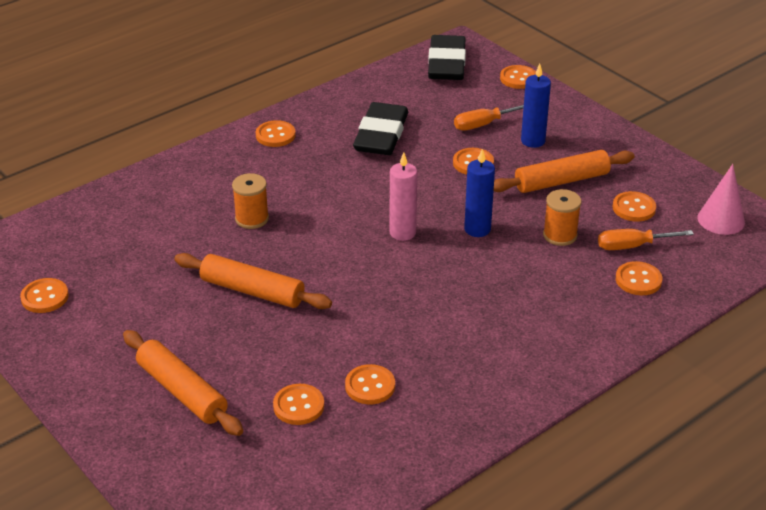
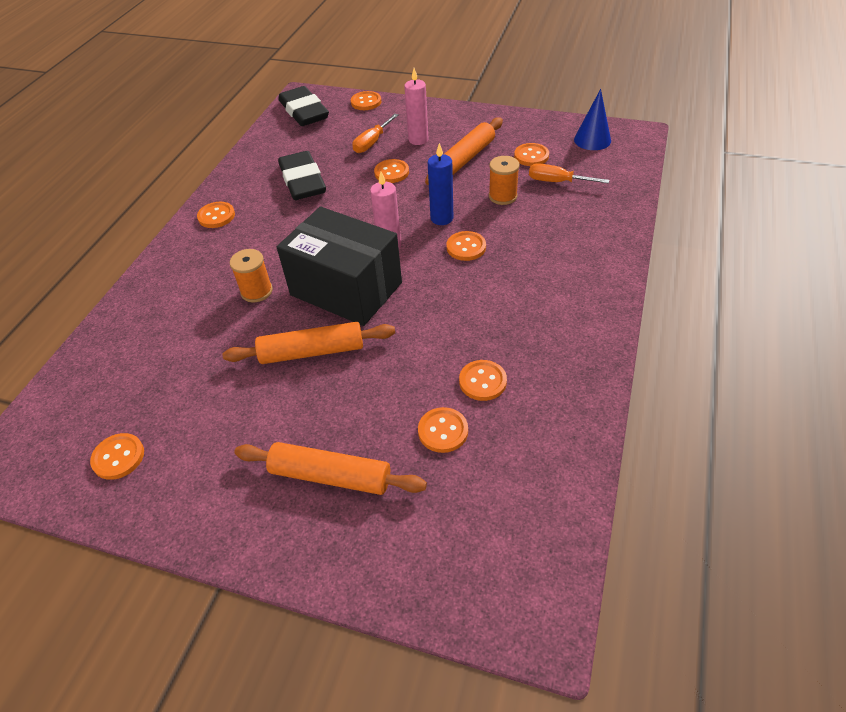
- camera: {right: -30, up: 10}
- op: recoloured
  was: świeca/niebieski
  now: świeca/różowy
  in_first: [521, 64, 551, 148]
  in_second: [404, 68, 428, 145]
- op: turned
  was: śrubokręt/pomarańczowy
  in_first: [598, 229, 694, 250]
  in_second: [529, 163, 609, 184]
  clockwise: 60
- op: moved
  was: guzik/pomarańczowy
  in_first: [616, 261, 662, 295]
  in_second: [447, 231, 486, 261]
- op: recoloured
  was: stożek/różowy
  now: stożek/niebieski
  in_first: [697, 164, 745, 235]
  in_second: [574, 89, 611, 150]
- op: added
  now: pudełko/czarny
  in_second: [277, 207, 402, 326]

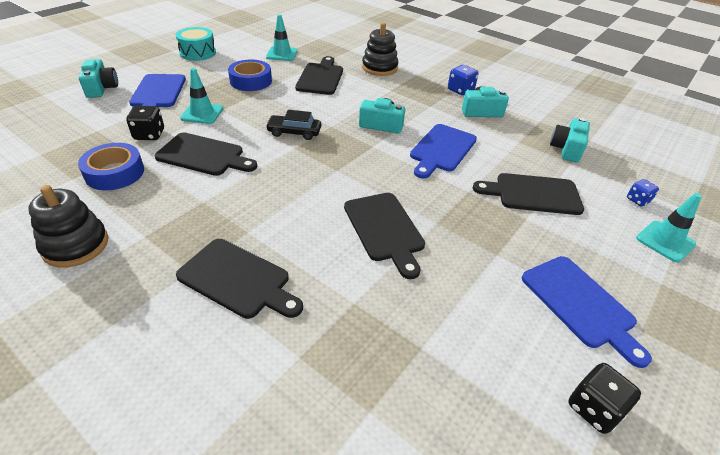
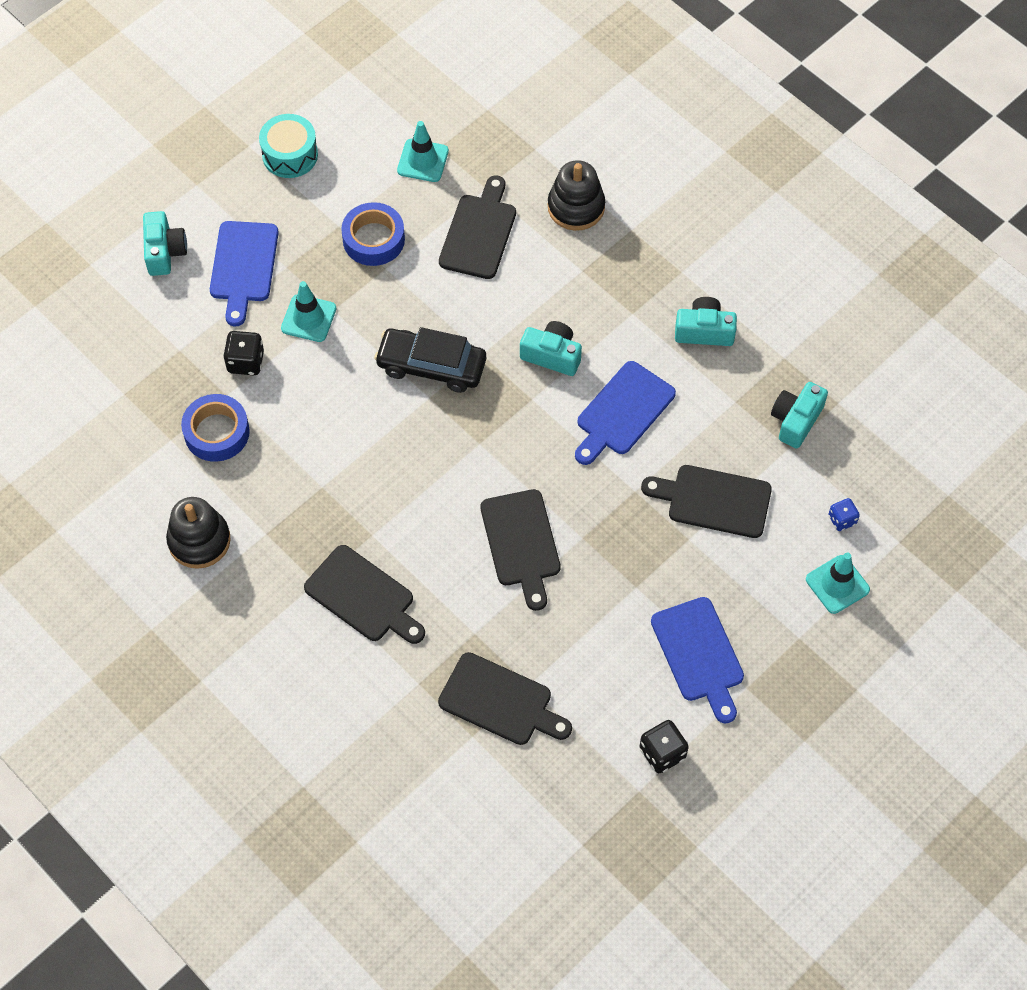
- camera: {right: 10, up: 20}
- op: moved
  was: deska do krojenia/czarny
  in_first: [155, 133, 257, 176]
  in_second: [438, 652, 572, 745]
- op: resized
  was: samochód/czarny
  in_first: [266, 110, 321, 140]
  in_second: [374, 327, 486, 393]
  ratio: 1.52
- op: removed
  was: kostka do gry/niebieski
  in_first: [448, 65, 478, 95]

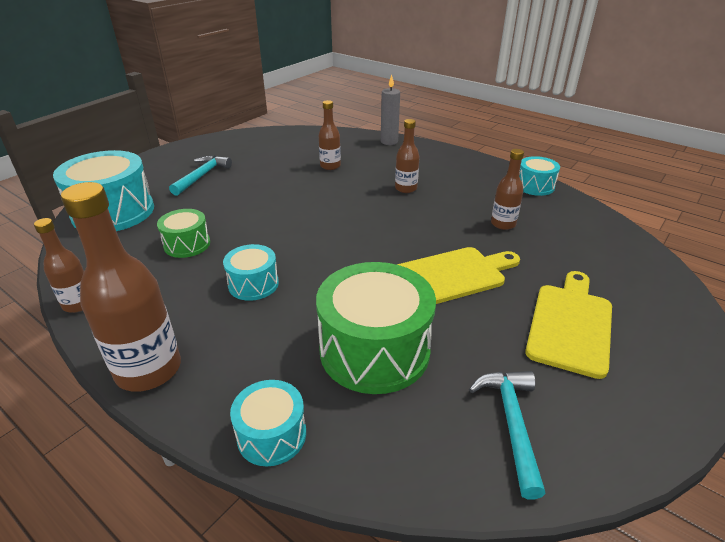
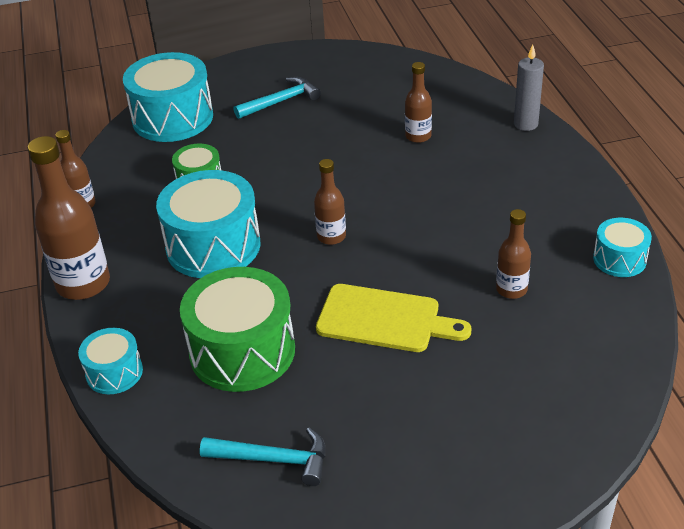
- camera: {right: 40, up: 5}
- op: resized
  was: bęben/turkusowy
  in_first: [223, 244, 279, 301]
  in_second: [156, 170, 261, 278]
  ratio: 1.89
- op: moved
  was: butelka/brązowy
  in_first: [395, 119, 420, 193]
  in_second: [314, 159, 346, 245]
- op: turned
  was: młotek/turkusowy
  in_first: [469, 371, 546, 500]
  in_second: [200, 428, 325, 486]
  clockwise: 60
- op: removed
  was: deska do krojenia/żółty
  in_first: [525, 271, 612, 379]

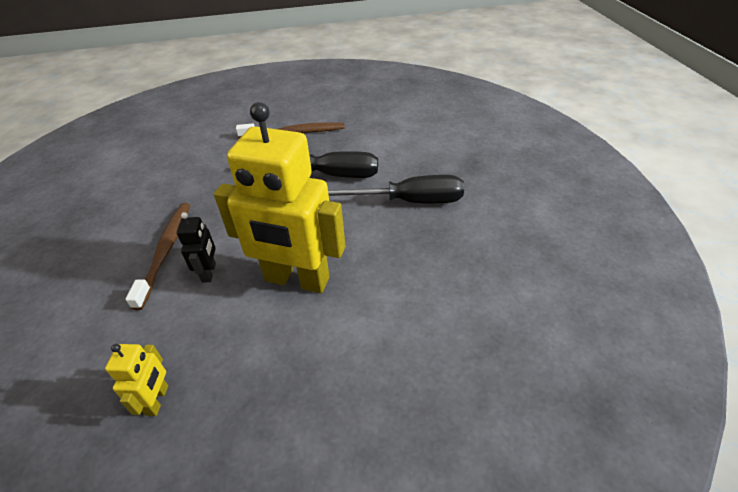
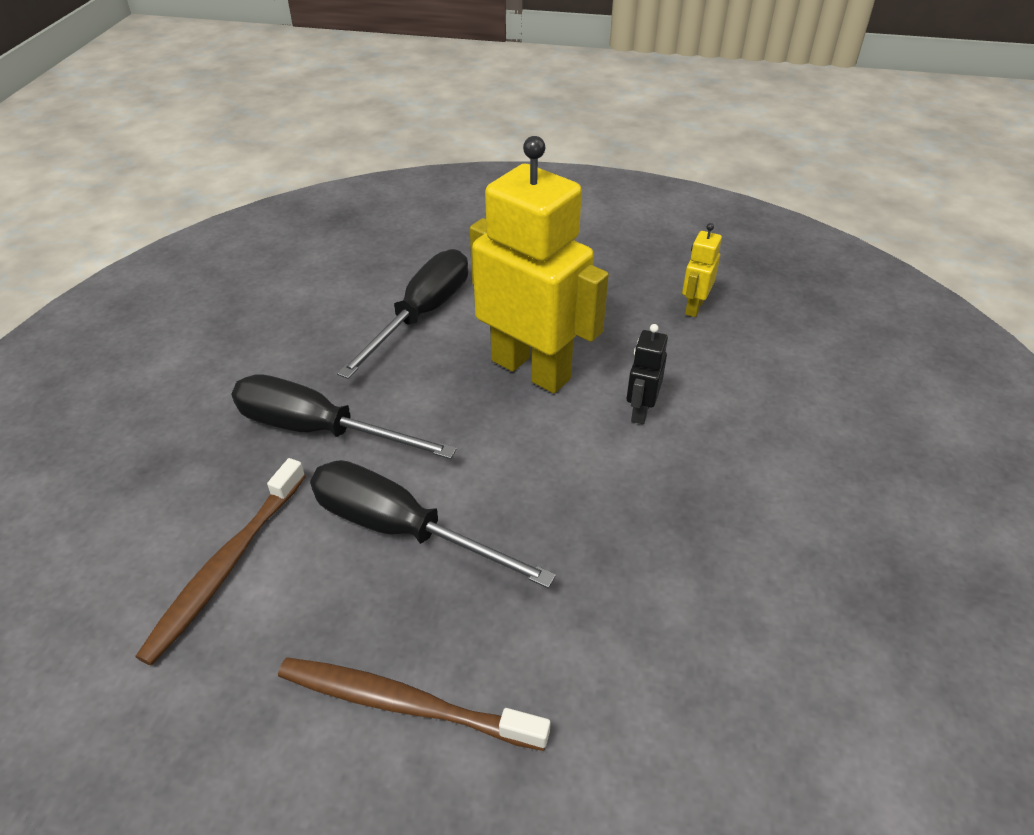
- camera: {right: -160, up: 0}
- op: moved
  was: szczoteczka do zębów/brązowy
  in_first: [125, 203, 190, 310]
  in_second: [135, 458, 306, 666]
- op: added
  now: śrubokręt/czarny
  in_second: [337, 249, 468, 379]

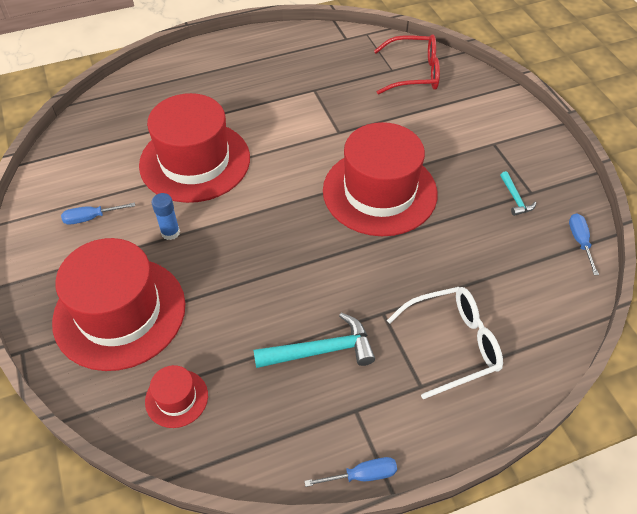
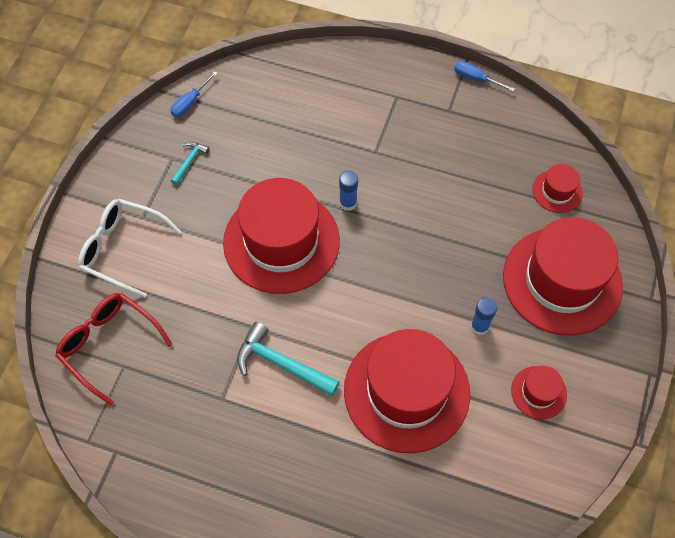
- camera: {right: -140, up: 10}
- op: replaced
  was: śrubokręt/niebieski
  now: kapelusz/czerwony
  in_first: [61, 203, 135, 225]
  in_second: [511, 366, 567, 419]
- op: moved
  was: młotek/turkusowy
  in_first: [253, 313, 375, 368]
  in_second: [237, 322, 340, 396]
- op: moved
  was: okulary/biały
  in_first: [387, 287, 503, 399]
  in_second: [78, 199, 181, 298]
- op: added
  now: klej w sztyfcie/niebieski
  in_second: [339, 171, 358, 211]

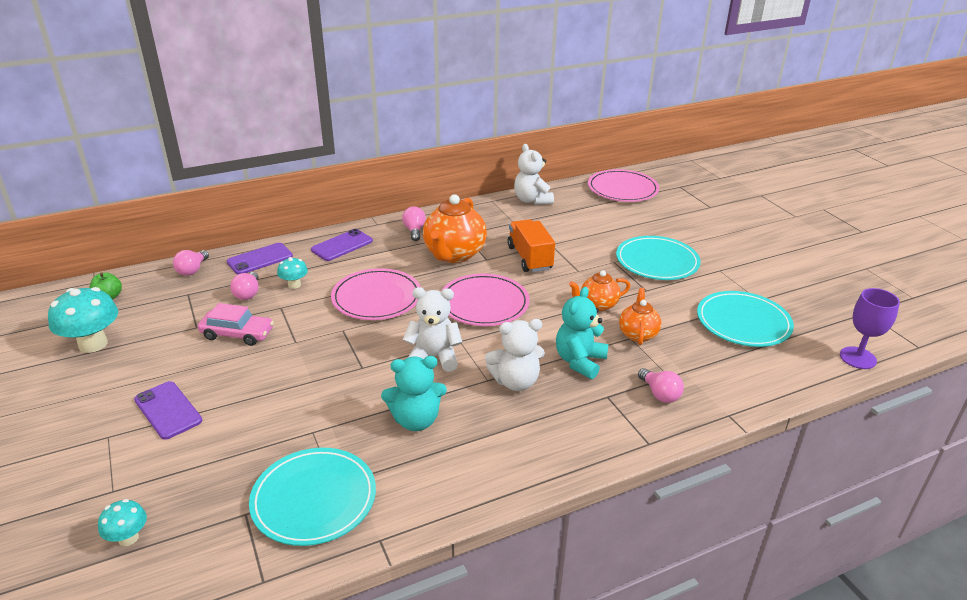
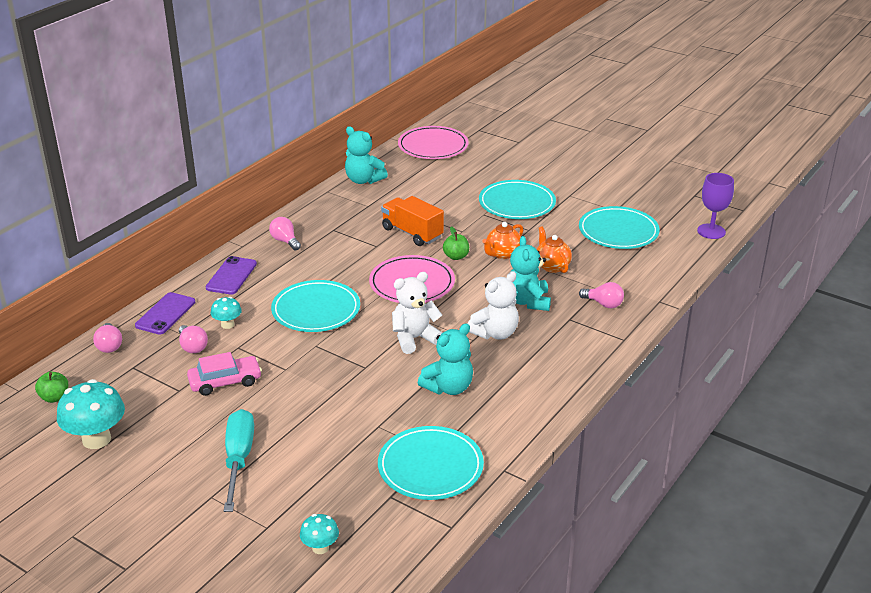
- camera: {right: -30, up: 0}
- op: replaced
  was: telefon/fioletowy
  now: śrubokręt/turkusowy
  in_first: [134, 381, 202, 440]
  in_second: [224, 409, 254, 512]
- op: recoloured
  was: talerz/różowy
  now: talerz/turkusowy
  in_first: [331, 268, 421, 320]
  in_second: [271, 280, 360, 332]
- op: removed
  was: imbryk/pomarańczowy
  in_first: [423, 194, 487, 263]
- op: recoloured
  was: miś/biały
  now: miś/turkusowy
  in_first: [514, 144, 554, 205]
  in_second: [345, 126, 388, 184]
- op: added
  now: jabłko/zielony
  in_second: [443, 226, 469, 260]

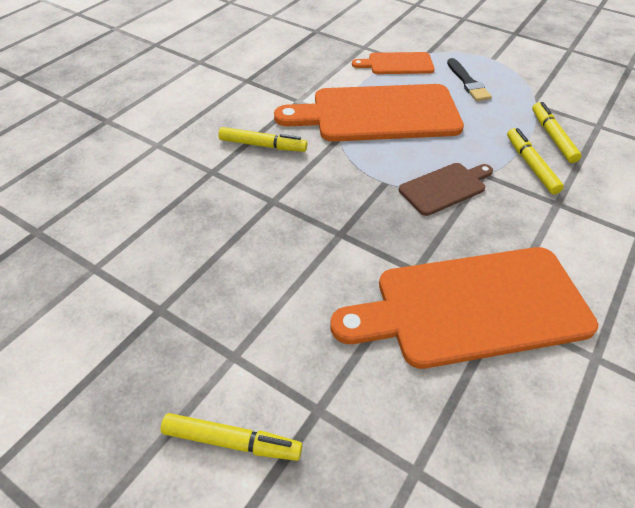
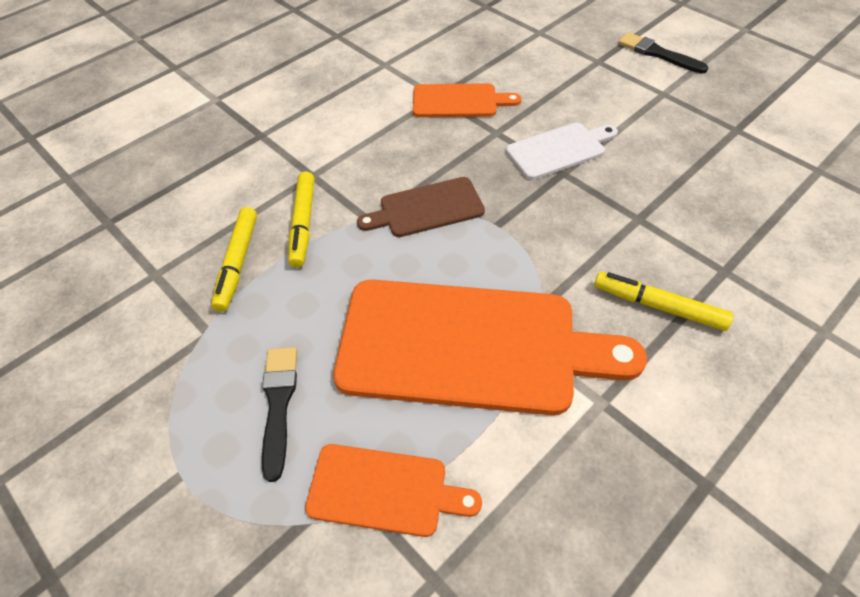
- camera: {right: -165, up: 5}
- op: replaced
  was: flamaster/żółty
  now: pędzel/czarny
  in_first: [161, 413, 302, 461]
  in_second: [618, 32, 709, 74]
- op: resized
  was: deska do krojenia/pomarańczowy
  in_first: [330, 247, 598, 369]
  in_second: [413, 83, 521, 117]
  ratio: 0.49
- op: added
  now: deska do krojenia/biały
  in_second: [506, 122, 618, 180]

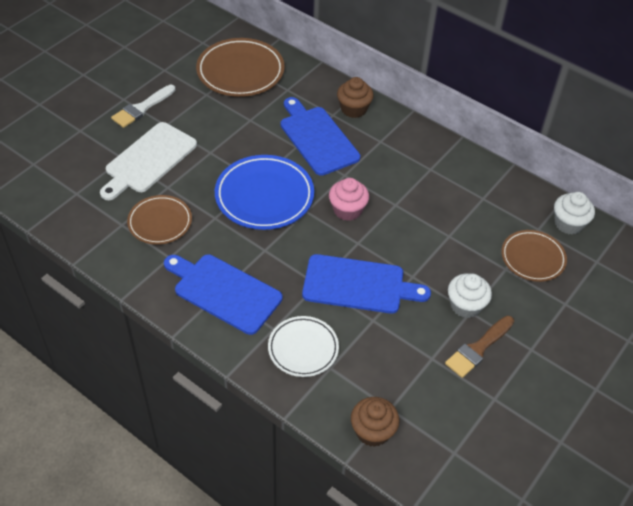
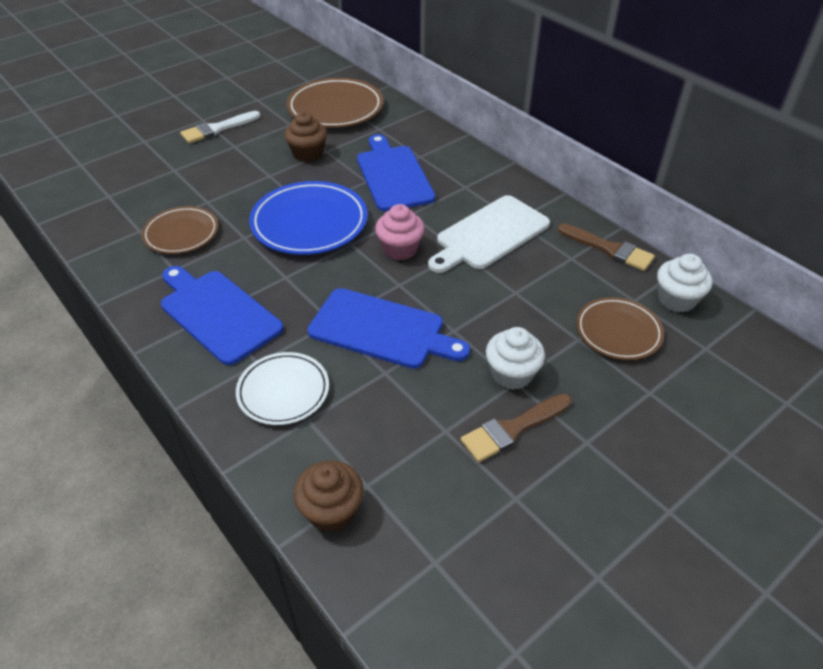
- camera: {right: 15, up: -5}
- op: moved
  was: deska do krojenia/biały
  in_first: [100, 122, 197, 200]
  in_second: [428, 195, 550, 273]
- op: moved
  was: muffinka/brązowy
  in_first: [337, 77, 374, 118]
  in_second: [284, 112, 327, 162]
- op: added
  now: pędzel/brązowy
  in_second: [557, 224, 655, 271]

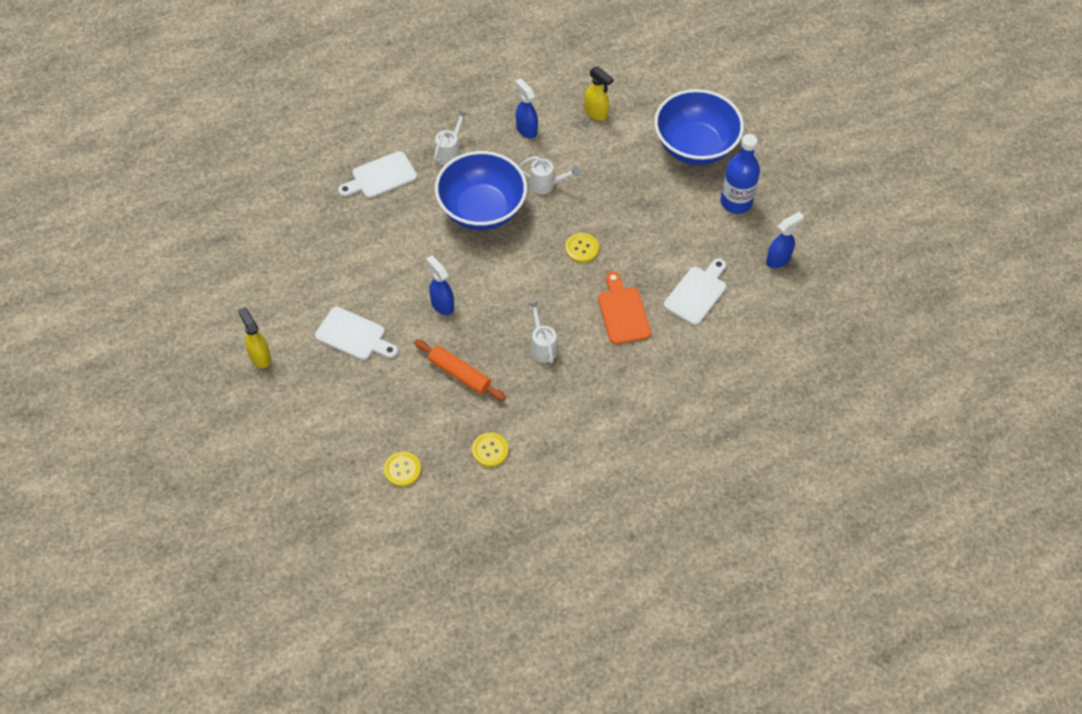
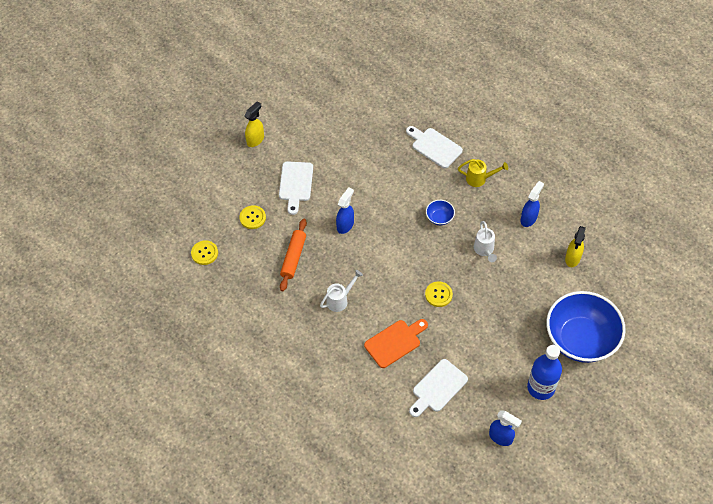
- camera: {right: 70, up: 0}
- op: recoloured
  was: konewka/biały
  now: konewka/żółty
  in_first: [434, 110, 468, 166]
  in_second: [458, 159, 508, 187]
- op: resized
  was: miska/niebieski
  in_first: [435, 151, 527, 230]
  in_second: [426, 200, 455, 225]
  ratio: 0.4
- op: moved
  was: guzik/żółty
  in_first: [472, 433, 509, 467]
  in_second: [239, 205, 266, 229]
- op: turned
  was: deska do krojenia/biały
  in_first: [664, 259, 726, 325]
  in_second: [409, 359, 468, 417]
  clockwise: 120

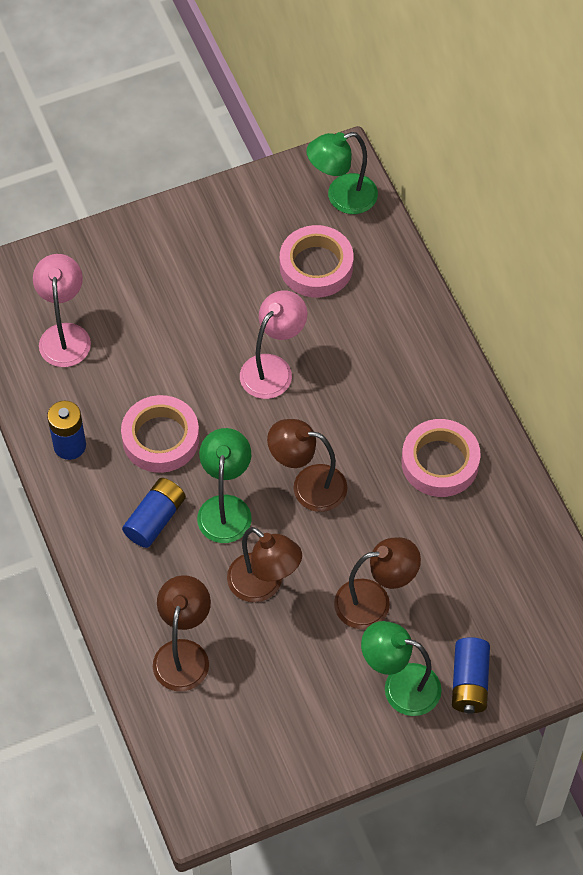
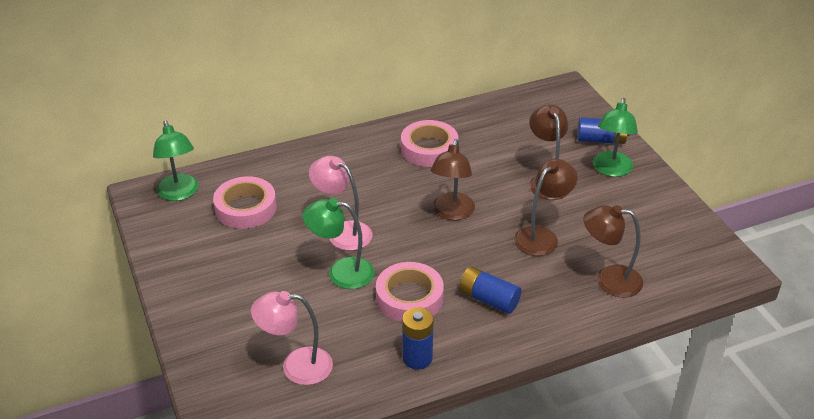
- camera: {right: -90, up: -20}
- op: moved
  was: lampka/zielony
  in_first: [197, 428, 252, 543]
  in_second: [302, 198, 374, 289]

